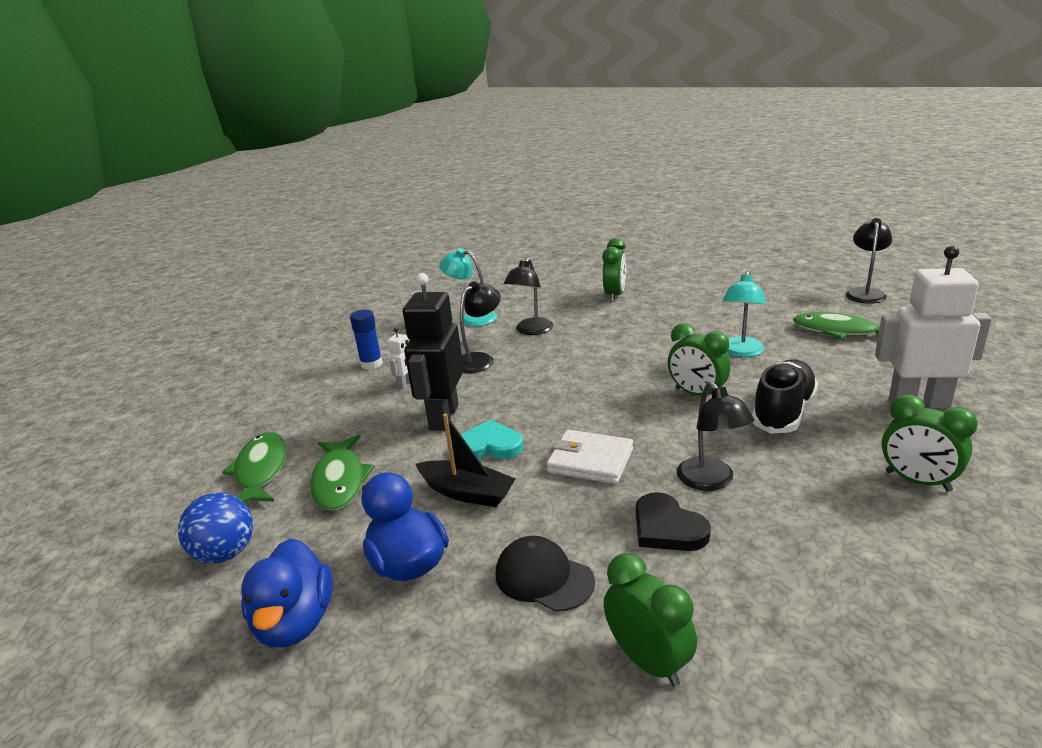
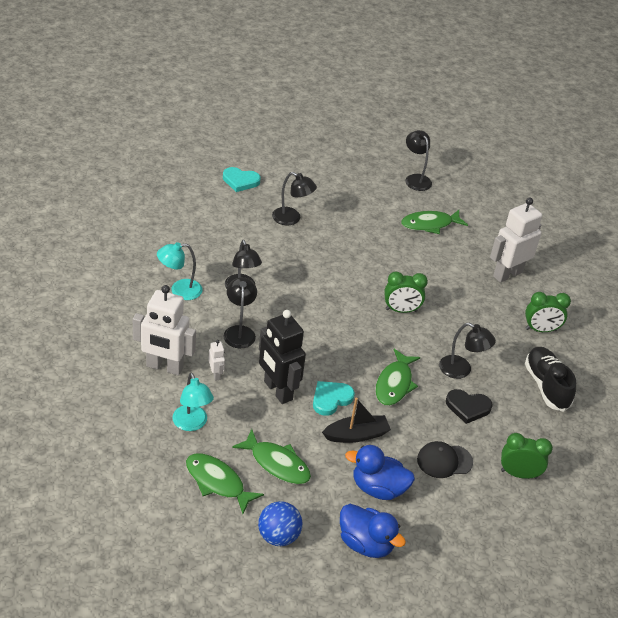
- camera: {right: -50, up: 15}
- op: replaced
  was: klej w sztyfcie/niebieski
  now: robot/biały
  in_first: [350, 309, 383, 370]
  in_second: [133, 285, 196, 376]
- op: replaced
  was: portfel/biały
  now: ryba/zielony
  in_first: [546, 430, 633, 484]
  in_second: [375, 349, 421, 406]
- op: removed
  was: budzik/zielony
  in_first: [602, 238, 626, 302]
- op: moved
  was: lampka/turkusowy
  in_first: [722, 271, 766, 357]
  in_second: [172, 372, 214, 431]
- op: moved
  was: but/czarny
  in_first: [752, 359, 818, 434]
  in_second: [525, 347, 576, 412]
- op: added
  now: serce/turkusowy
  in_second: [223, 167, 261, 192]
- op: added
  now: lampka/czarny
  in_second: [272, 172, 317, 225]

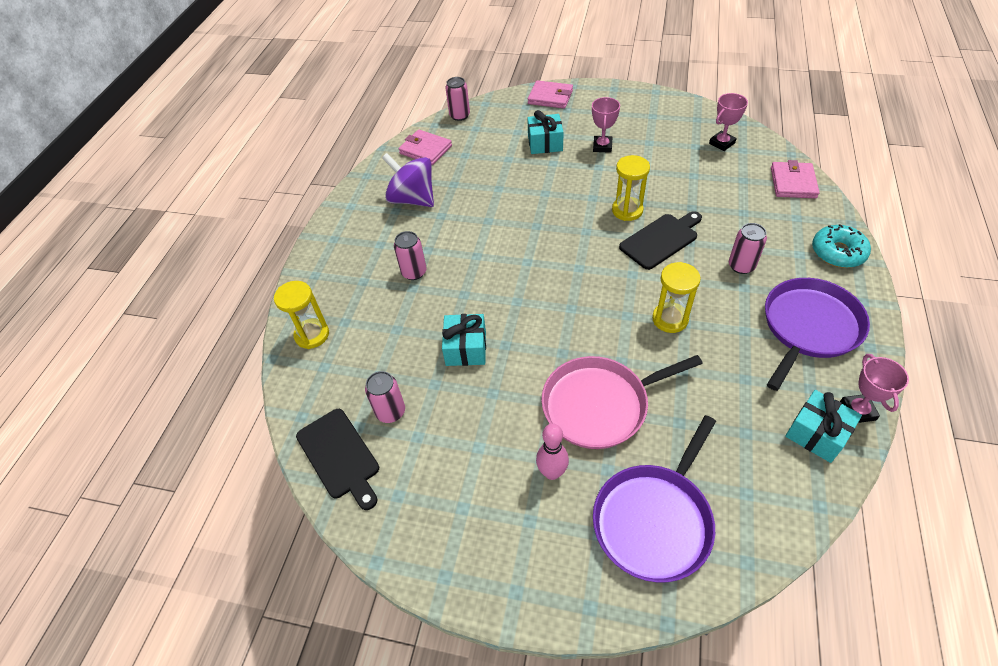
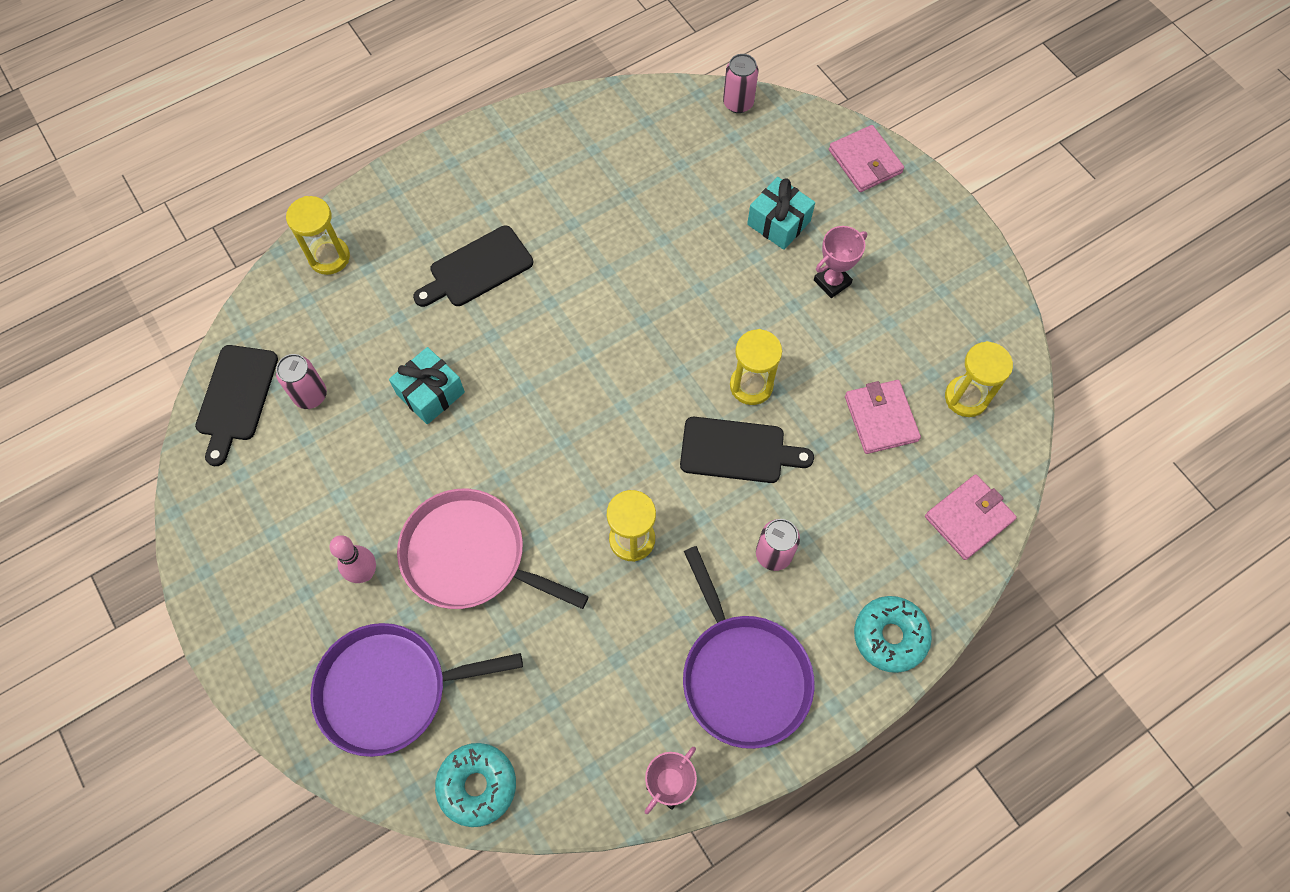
- camera: {right: 40, up: 15}
- op: removed
  was: bączek/fioletowy
  in_first: [382, 153, 434, 207]
- op: replaced
  was: puszka/różowy
  now: deska do krojenia/czarny
  in_first: [394, 231, 427, 280]
  in_second: [413, 226, 533, 307]
- op: moved
  was: portfel/różowy
  in_first: [399, 129, 452, 165]
  in_second: [845, 380, 921, 454]
- op: replaced
  was: puchar/różowy
  now: klepsydra/żółty
  in_first: [709, 93, 748, 151]
  in_second: [945, 341, 1013, 417]
- op: turned
  was: patelnia/fioletowy
  in_first: [765, 278, 870, 391]
  in_second: [683, 546, 815, 749]
  clockwise: 75
- op: removed
  was: prezent/turkusowy
  in_first: [785, 390, 862, 463]
- op: added
  now: donut/turkusowy
  in_second: [435, 743, 516, 827]

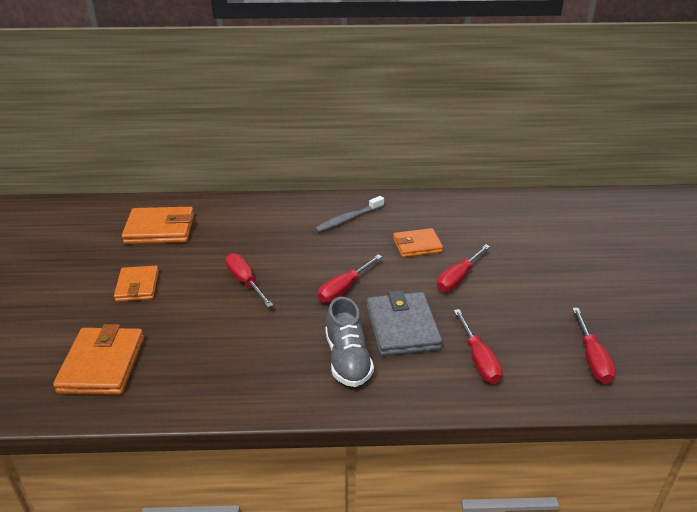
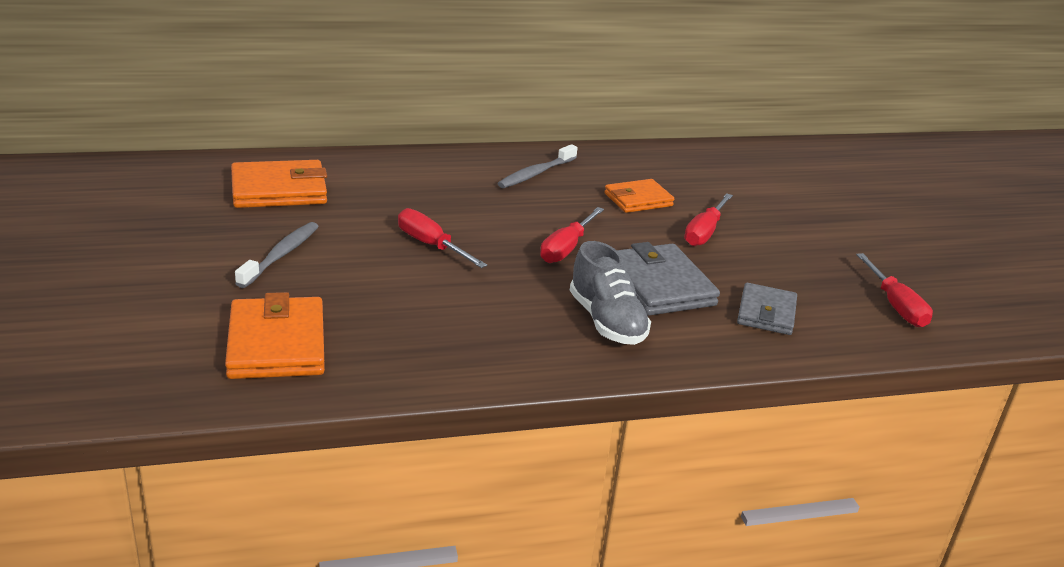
- camera: {right: -15, up: -5}
- op: replaced
  was: portfel/pomarańczowy
  now: szczoteczka do zębów/szary
  in_first: [114, 266, 159, 302]
  in_second: [235, 222, 319, 288]
- op: replaced
  was: śrubokręt/czerwony
  now: portfel/szary
  in_first: [454, 309, 503, 384]
  in_second: [737, 283, 797, 335]

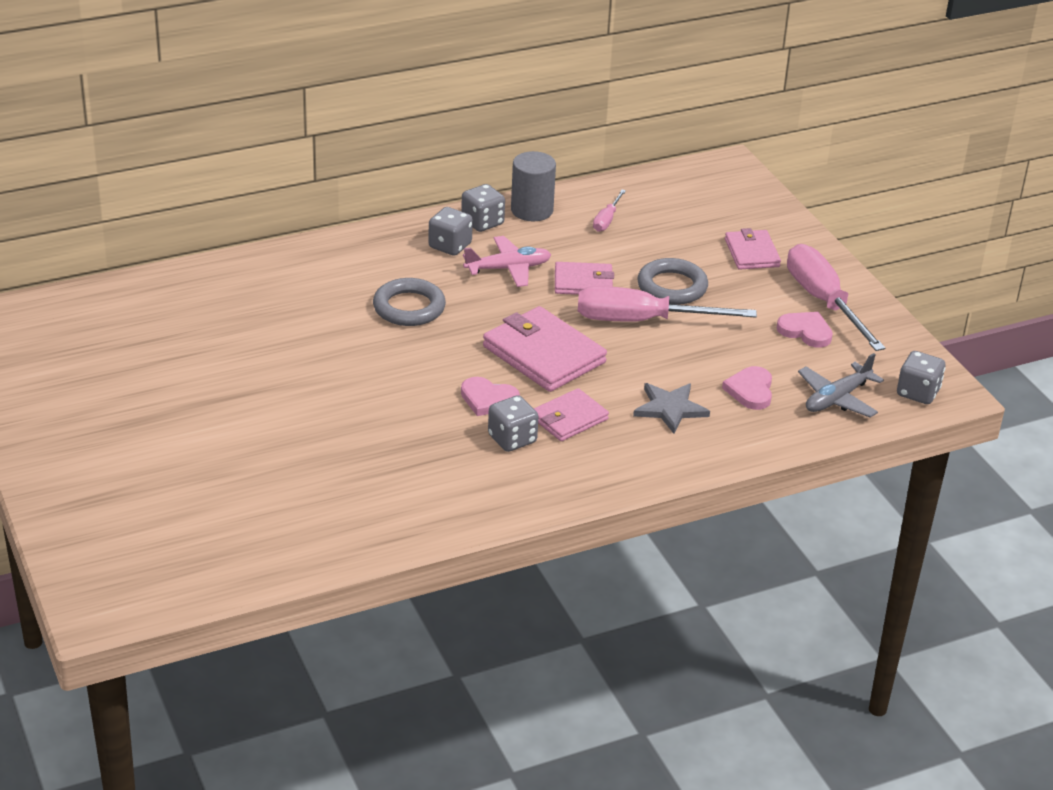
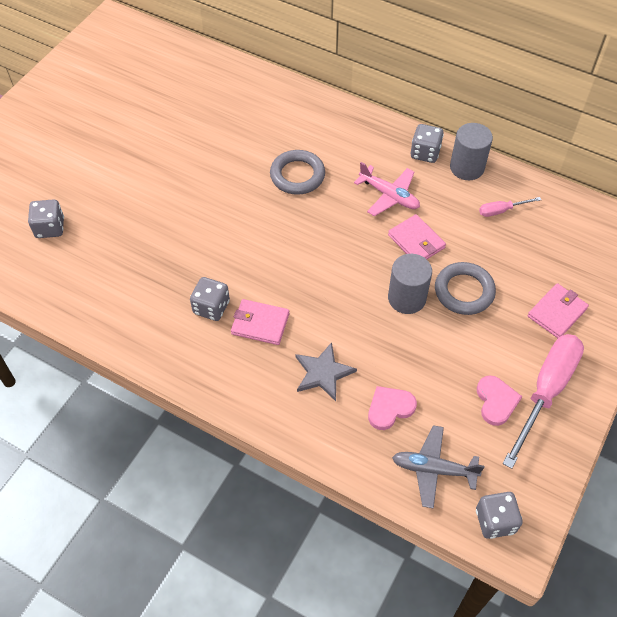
- camera: {right: 55, up: 20}
- op: moved
  was: kostka do gry/szary
  in_first: [428, 207, 473, 256]
  in_second: [28, 199, 64, 238]
- op: removed
  was: serce/różowy
  in_first: [461, 377, 520, 416]
- op: removed
  was: portfel/różowy
  in_first: [483, 306, 607, 392]
- op: replaced
  was: śrubokręt/różowy
  now: walec/szary
  in_first: [578, 286, 757, 322]
  in_second: [388, 254, 432, 314]

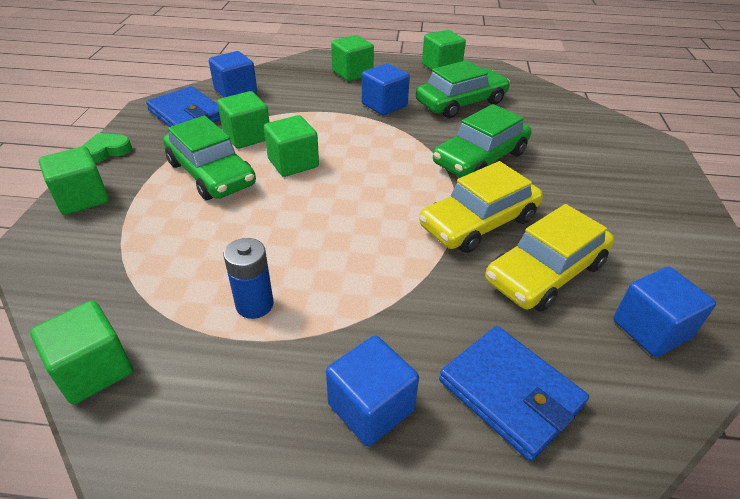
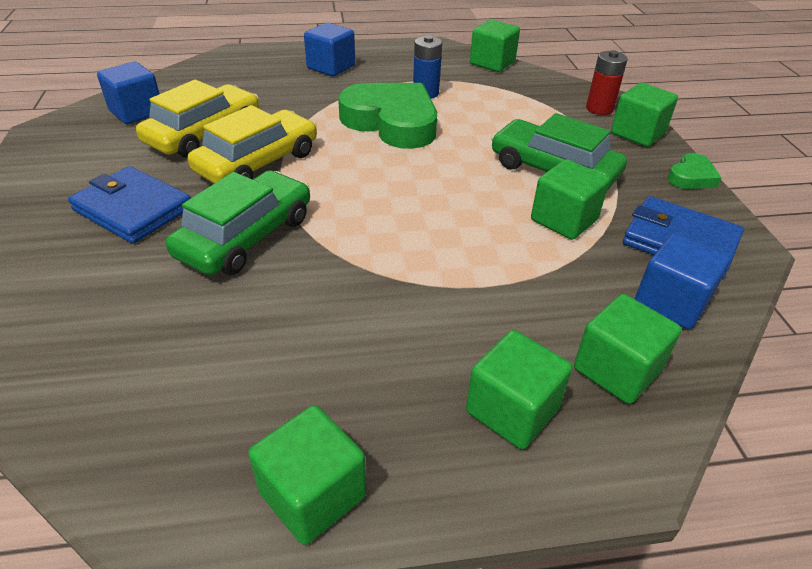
- camera: {right: 165, up: 0}
- op: moved
  was: sześcian/zielony
  in_first: [264, 115, 319, 177]
  in_second: [574, 294, 681, 404]
- op: removed
  was: sześcian/niebieski
  in_first: [362, 63, 410, 115]
- op: removed
  was: samochód/zielony
  in_first: [416, 60, 510, 118]
- op: moved
  was: portfel/niebieski
  in_first: [439, 326, 589, 461]
  in_second: [68, 166, 191, 244]
- op: added
  now: serce/zielony
  in_second: [338, 83, 437, 149]
- op: added
  now: bateria/czerwony
  in_second: [586, 50, 628, 115]

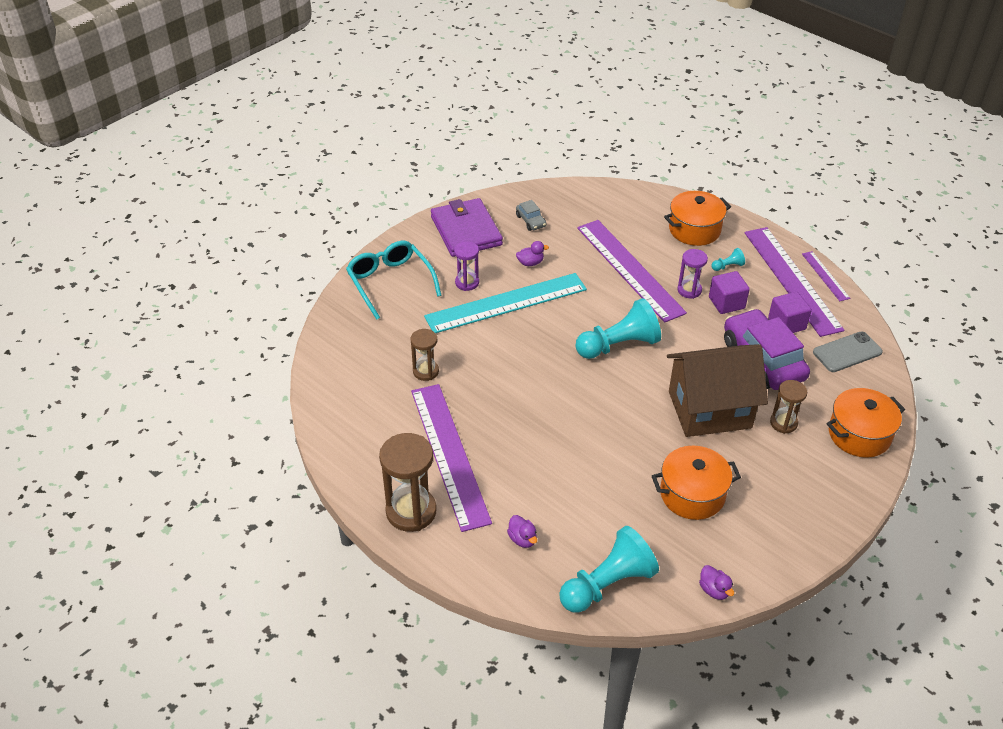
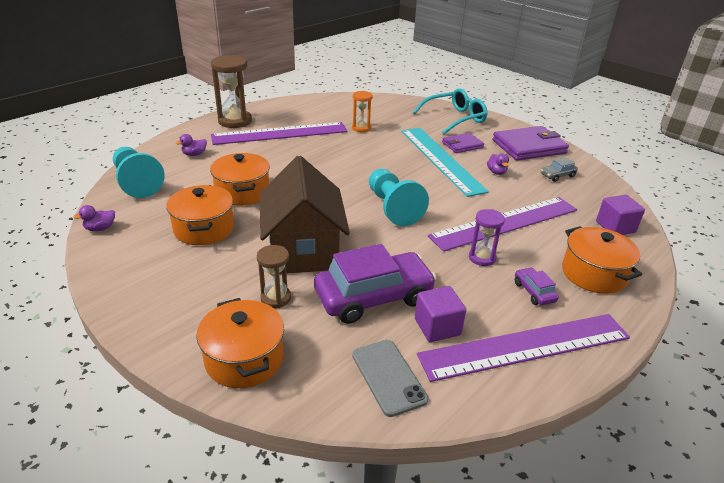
- camera: {right: 90, up: -10}
- op: recoloured
  was: klepsydra/brązowy
  now: klepsydra/pomarańczowy
  in_first: [411, 329, 439, 381]
  in_second: [352, 91, 373, 132]
- op: replaced
  was: klepsydra/fioletowy
  now: portfel/fioletowy
  in_first: [454, 241, 479, 291]
  in_second: [442, 133, 484, 153]
- op: moved
  was: sześcian/fioletowy
  in_first: [709, 271, 750, 314]
  in_second: [596, 195, 645, 235]
- op: replaced
  was: pionek/turkusowy
  now: samochód/fioletowy
  in_first: [711, 248, 745, 271]
  in_second: [515, 267, 559, 306]
- op: removed
  was: linijka/fioletowy
  in_first: [802, 251, 850, 301]
- op: added
  now: garnek/pomarańczowy
  in_second: [210, 153, 270, 206]

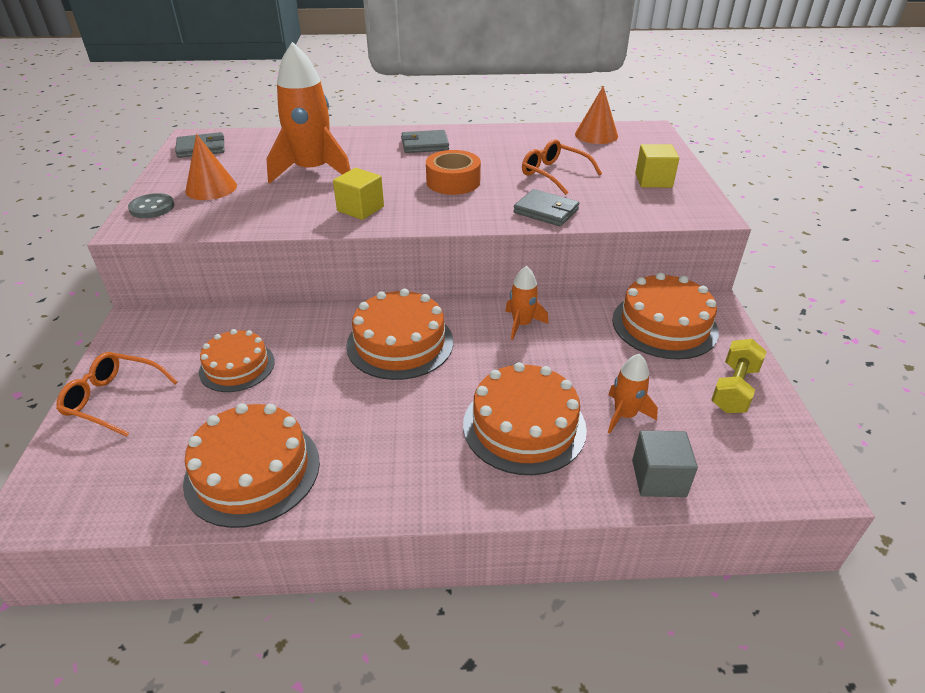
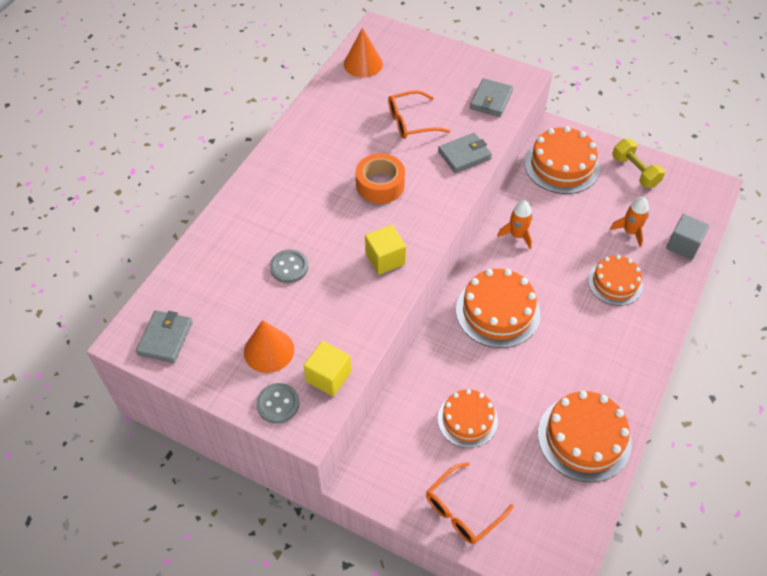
- camera: {right: -60, up: 15}
- op: replaced
  was: rakieta/pomarańczowy
  now: guzik/szary
  in_first: [266, 42, 351, 184]
  in_second: [270, 249, 308, 283]
- op: moved
  was: portfel/szary
  in_first: [401, 130, 449, 153]
  in_second: [470, 78, 513, 117]
- op: resized
  was: tort/pomarańczowy
  in_first: [463, 362, 587, 475]
  in_second: [588, 255, 643, 306]
  ratio: 0.66
- op: moved
  was: sześcian/żółty
  in_first: [635, 144, 679, 188]
  in_second: [303, 341, 351, 396]

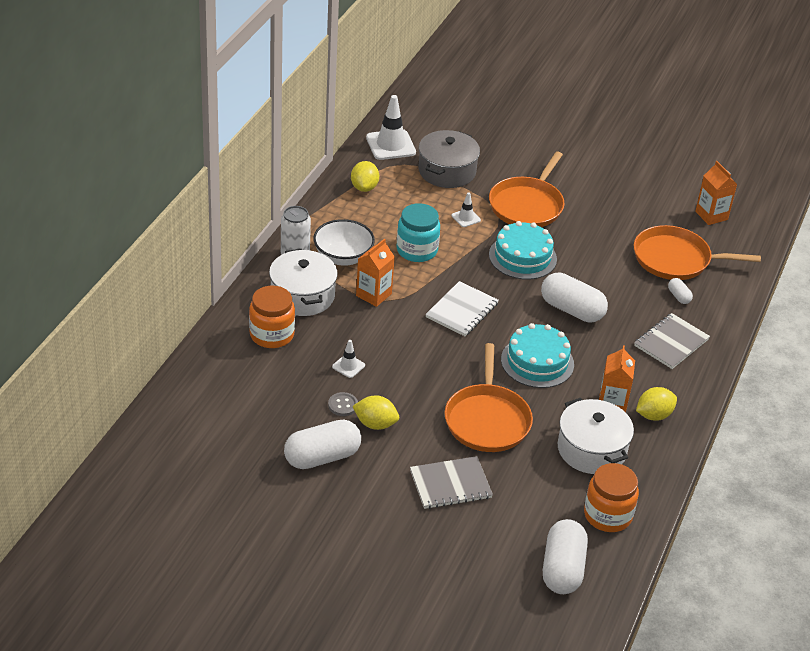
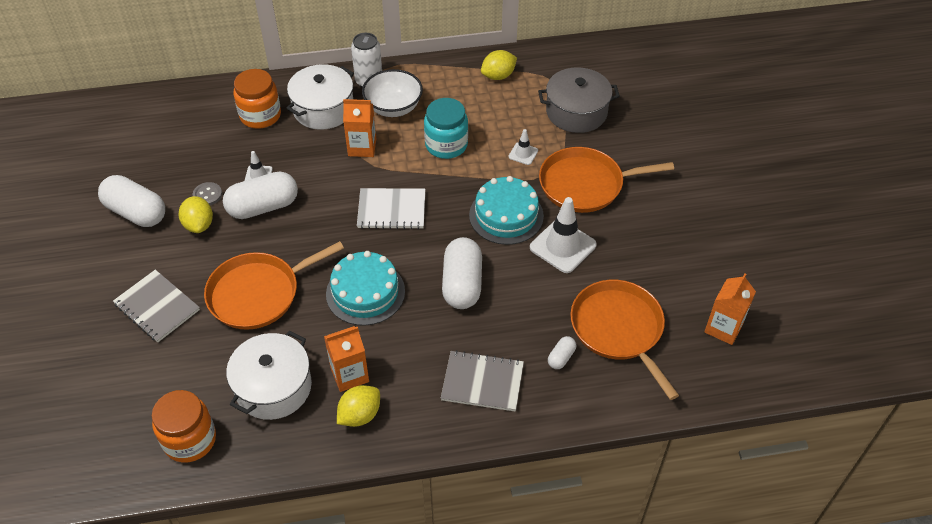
- camera: {right: 60, up: 10}
- op: moved
  was: pachołek/biały
  in_first: [366, 95, 416, 160]
  in_second: [530, 197, 597, 273]
- op: moved
  was: kapsułka/biały
  in_first: [543, 519, 588, 594]
  in_second: [223, 172, 298, 219]
- op: turned
  was: cytryna/żółty
  in_first: [636, 387, 677, 421]
  in_second: [337, 385, 380, 427]
  clockwise: -75

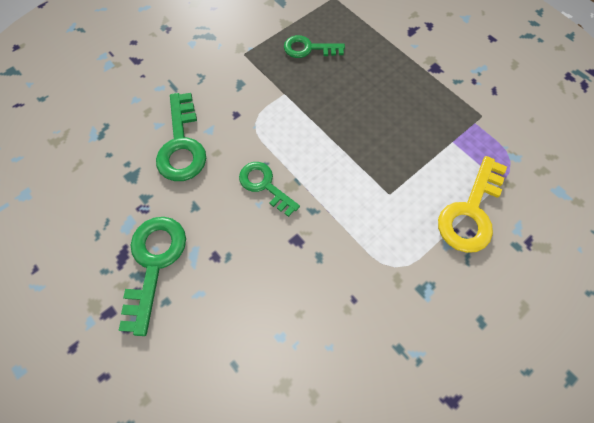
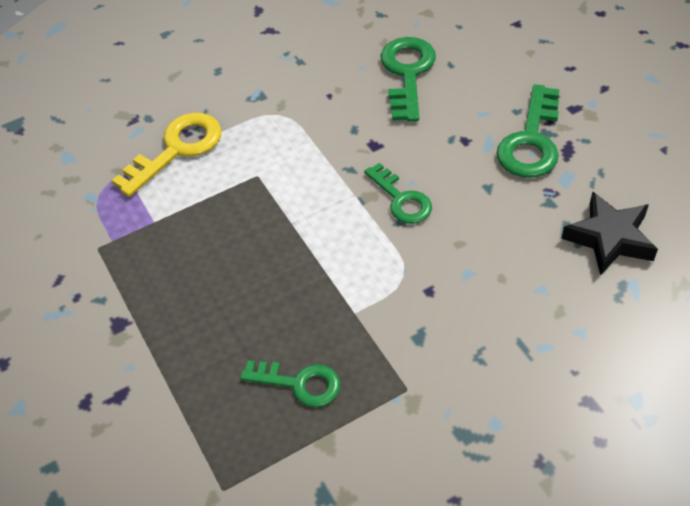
- camera: {right: -165, up: -15}
- op: moved
  was: klucz/zielony
  in_first: [156, 93, 206, 181]
  in_second: [380, 37, 436, 122]
- op: added
  now: gwiazda/czarny
  in_second: [561, 192, 658, 276]

